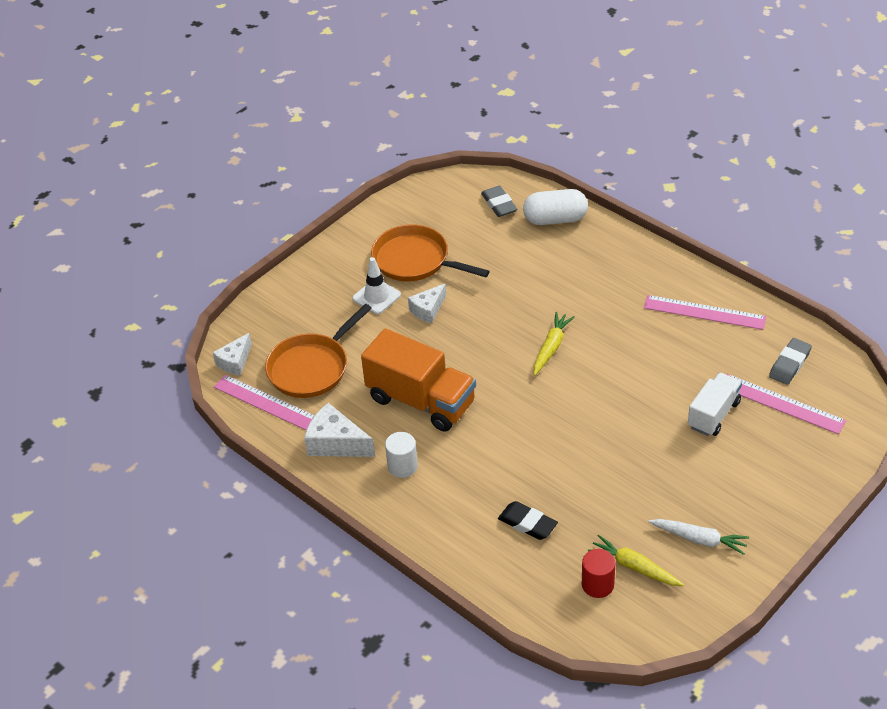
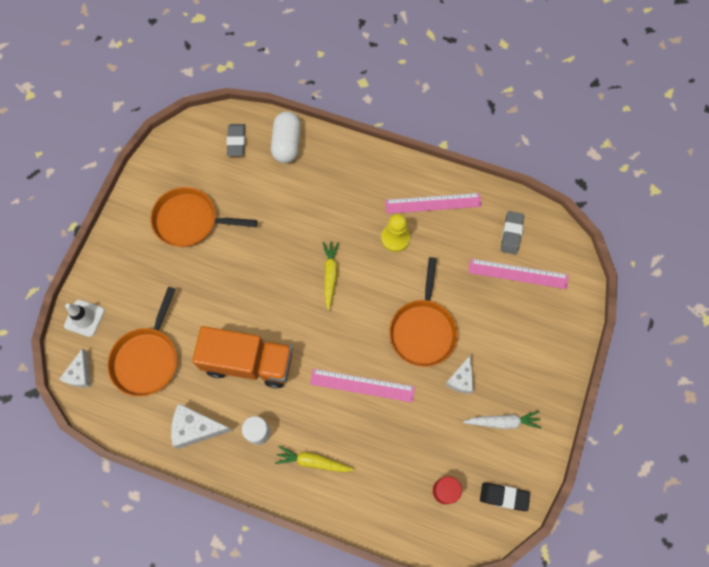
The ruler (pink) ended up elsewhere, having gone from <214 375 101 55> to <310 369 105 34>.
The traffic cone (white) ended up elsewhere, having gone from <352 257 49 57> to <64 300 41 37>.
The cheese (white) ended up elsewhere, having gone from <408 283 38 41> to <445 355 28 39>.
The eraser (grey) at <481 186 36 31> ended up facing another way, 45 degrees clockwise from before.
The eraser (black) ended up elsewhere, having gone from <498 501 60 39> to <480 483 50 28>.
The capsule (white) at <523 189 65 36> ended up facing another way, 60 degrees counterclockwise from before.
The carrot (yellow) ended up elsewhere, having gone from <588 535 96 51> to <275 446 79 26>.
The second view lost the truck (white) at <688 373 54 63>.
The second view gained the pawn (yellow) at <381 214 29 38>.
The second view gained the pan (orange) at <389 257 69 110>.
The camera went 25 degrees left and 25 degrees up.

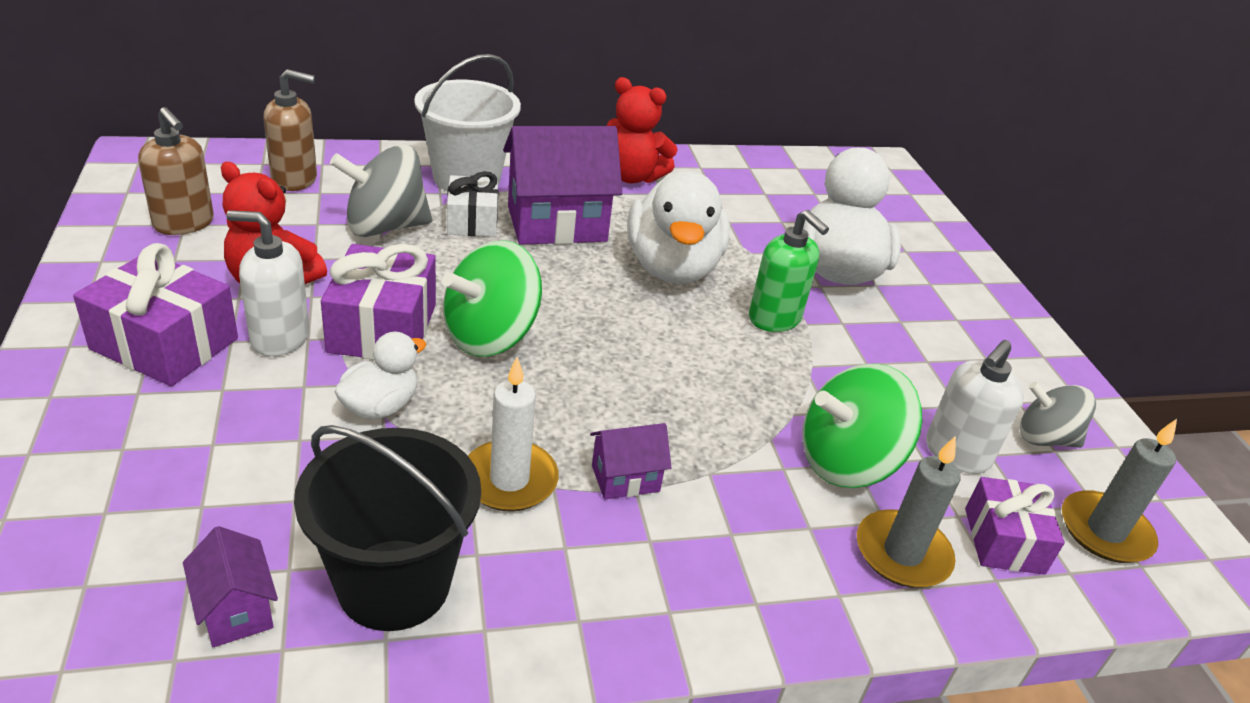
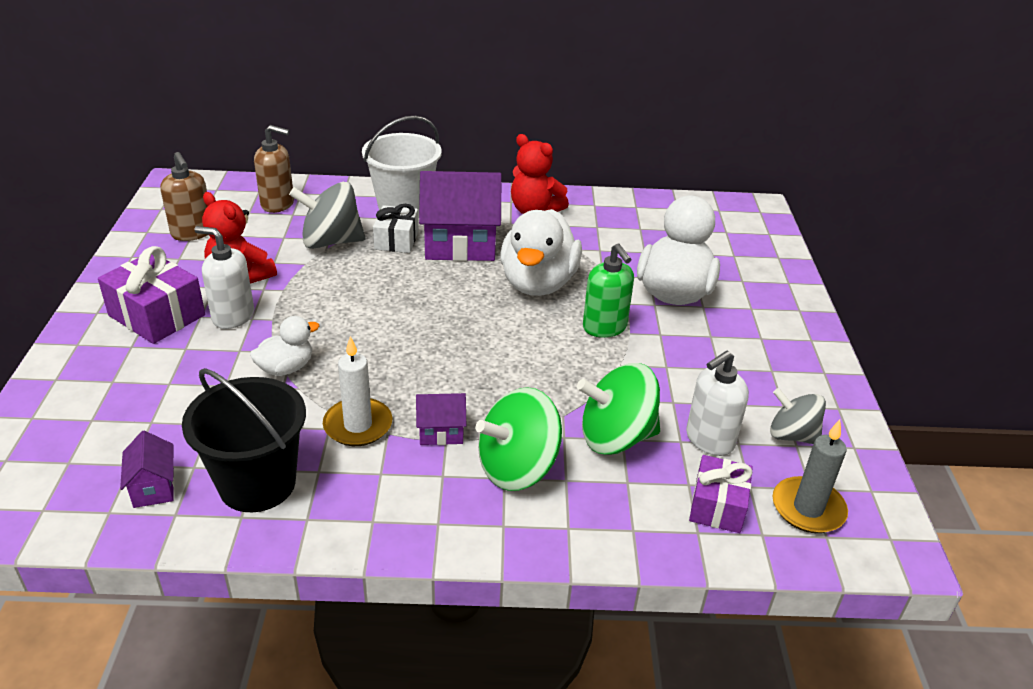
The second view lost the gift (purple) at <321 244 115 116>.
The spinning top (green) ended up elsewhere, having gone from <442 240 100 117> to <475 387 87 104>.
The second view lost the candle (grey) at <857 436 104 152>.
The camera went 15 degrees right and 0 degrees up.

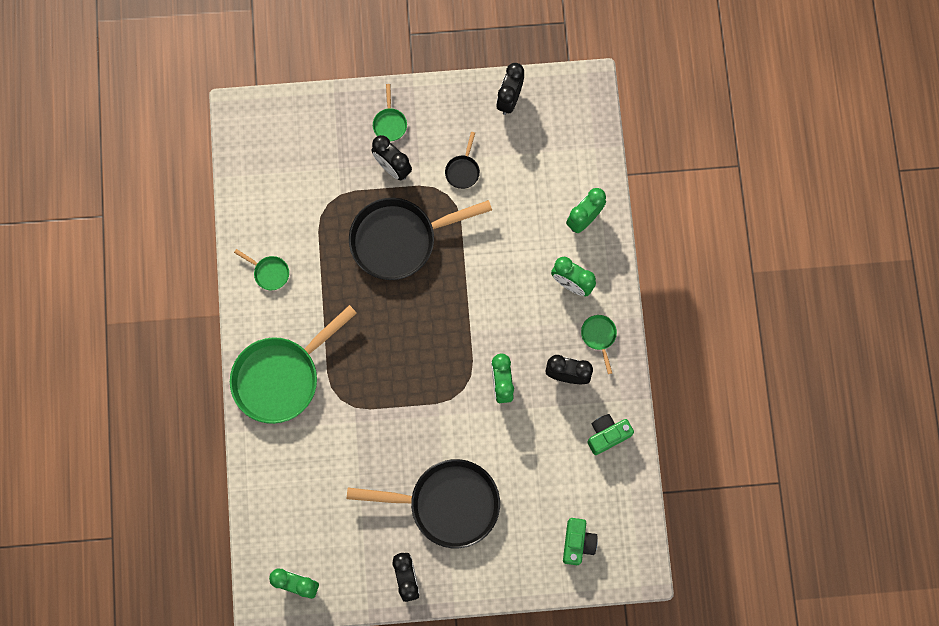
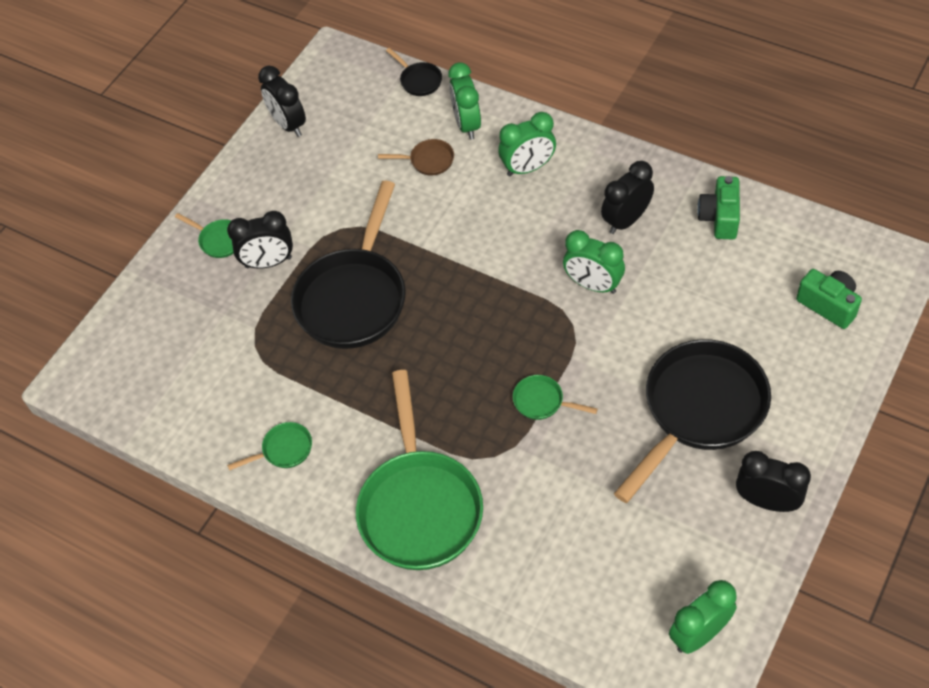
The pan (black) ended up elsewhere, having gone from <445 132 35 57> to <386 48 56 48>.
The pan (green) ended up elsewhere, having gone from <581 315 36 59> to <513 375 85 45>.
The second view gained the pan (brown) at <378 139 76 36>.
The camera went 50 degrees left and 20 degrees down.

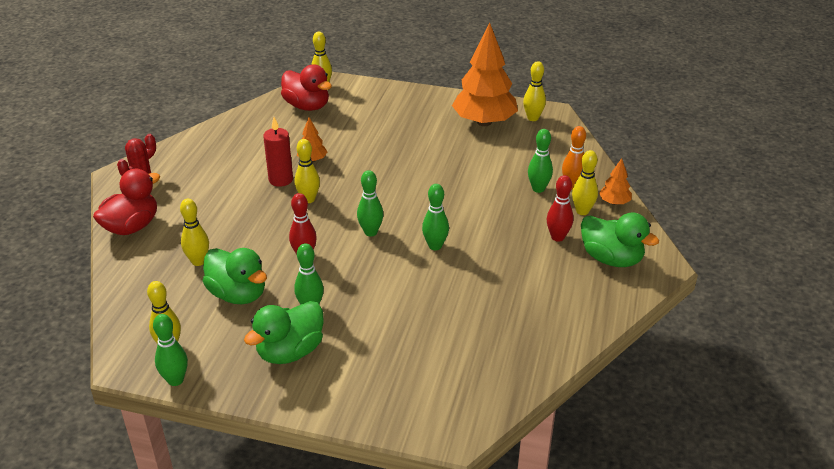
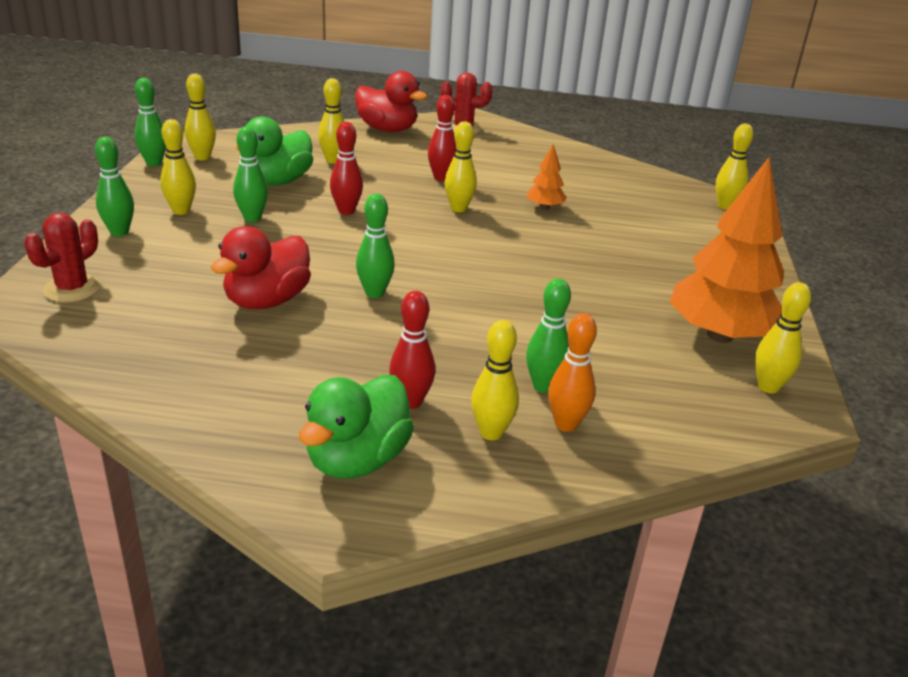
Where the duck (green) stood at <244 301 80 63>, the bowling pin (yellow) came to stand at <160 119 36 96>.
The second view lost the candle (red) at <263 117 30 70>.
The duck (red) ended up elsewhere, having gone from <281 65 51 46> to <211 226 100 83>.
The bowling pin (green) ended up elsewhere, having gone from <357 170 26 67> to <95 137 39 99>.
The second view lost the tree (orange) at <599 158 33 47>.
The second view gained the cactus (red) at <24 213 77 89>.
The second view gained the bowling pin (red) at <428 95 28 86>.
The camera went 80 degrees right and 5 degrees down.

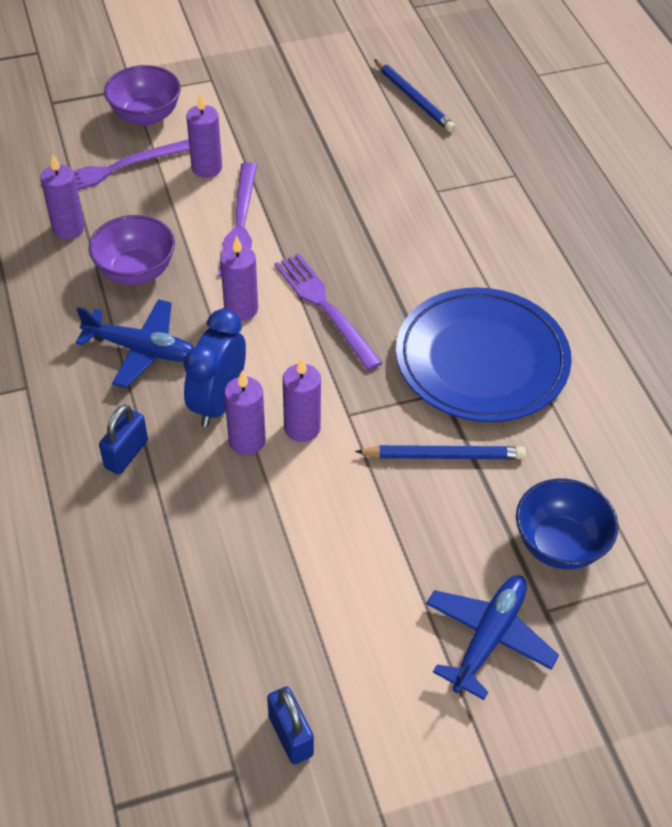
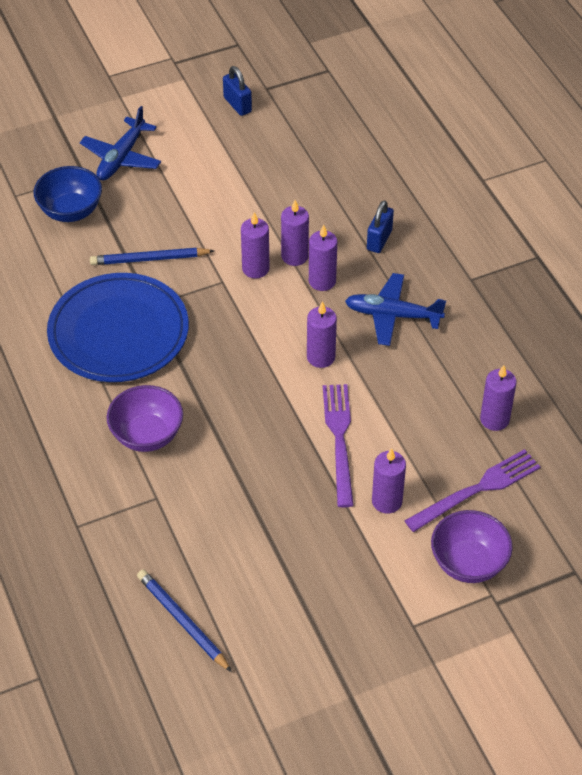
The bowl (purple) ended up elsewhere, having gone from <88 215 87 70> to <107 385 76 67>.
Where the clock (blue) stood at <184 309 62 118>, the candle (purple) came to stand at <309 225 28 66>.
The second view lost the fork (purple) at <274 253 109 117>.
The camera went 175 degrees right and 0 degrees up.

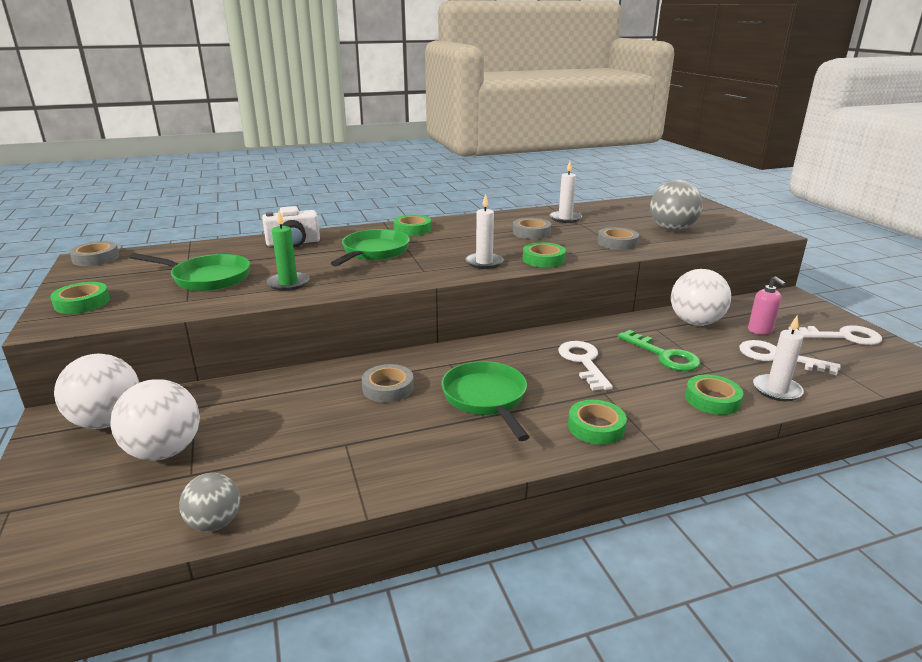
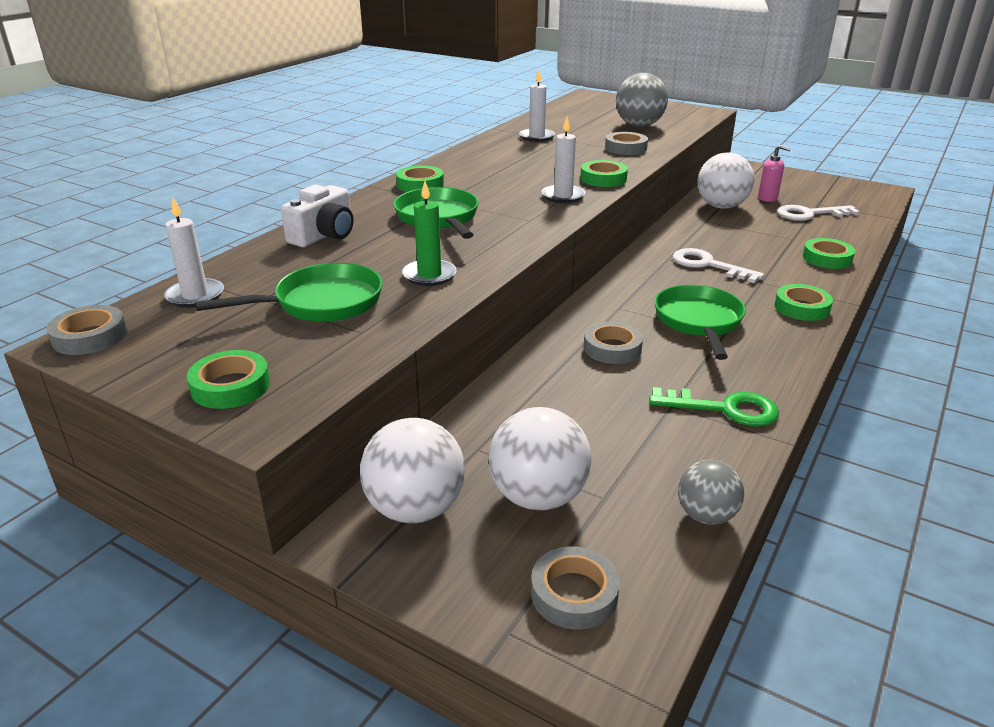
The pan (green) at <441 361 88 80> ended up facing another way, 60 degrees clockwise from before.
The tape (grey) ended up elsewhere, having gone from <513 218 38 21> to <531 546 89 83>.
The key (green) ended up elsewhere, having gone from <618 330 82 41> to <649 387 130 40>.
The candle (white) ended up elsewhere, having gone from <753 315 51 86> to <164 198 60 110>.
The second view lost the key (white) at <788 325 94 20>.
The camera went 40 degrees left and 5 degrees up.

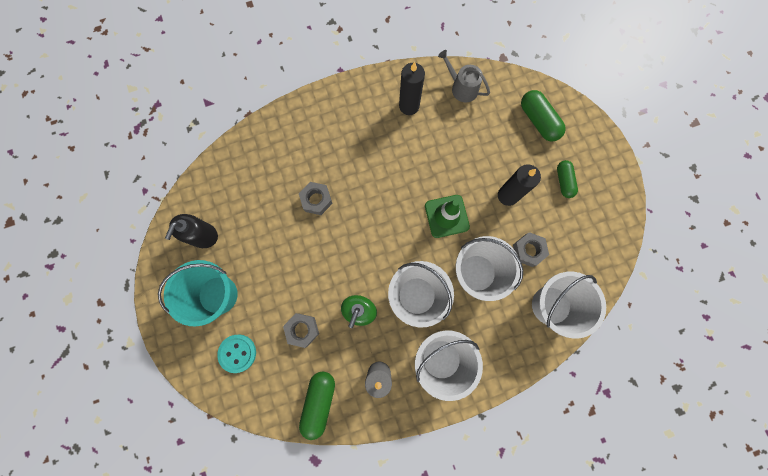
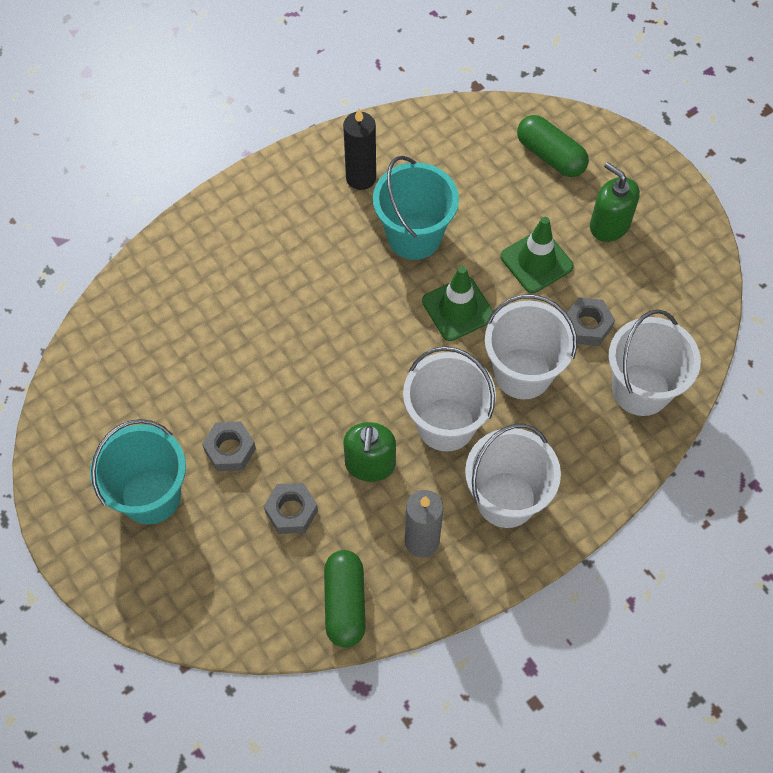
The second view lost the soap dispenser (black) at <165 214 53 34>.
The second view lost the button (turquoise) at <217 334 39 39>.
The nut (grey) ended up elsewhere, having gone from <299 182 33 33> to <202 422 54 49>.
The second view lost the watering can (grey) at <438 50 52 52>.
Where the candle (black) stood at <498 164 43 42>, the traffic cone (green) came to stand at <501 217 73 76>.
Where the capsule (green) stood at <557 160 21 38>, the soap dispenser (green) came to stand at <590 162 50 80>.
The second view gained the bucket (turquoise) at <373 156 86 104>.
The camera went 15 degrees left and 15 degrees down.

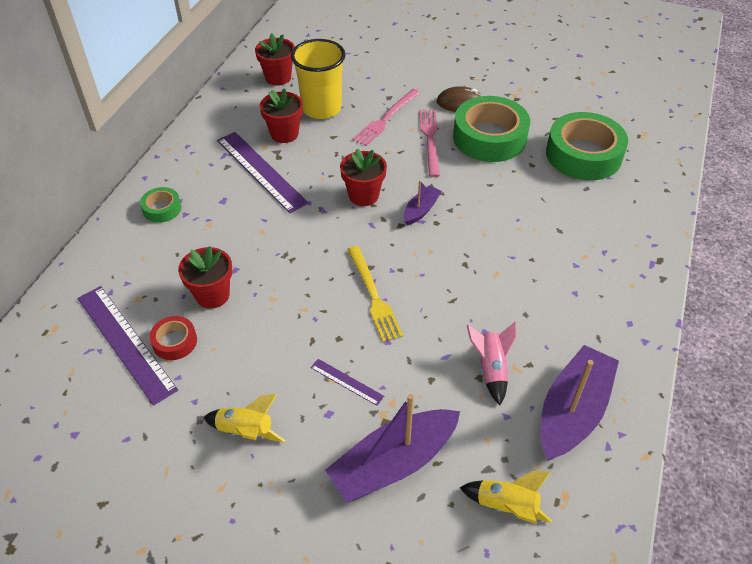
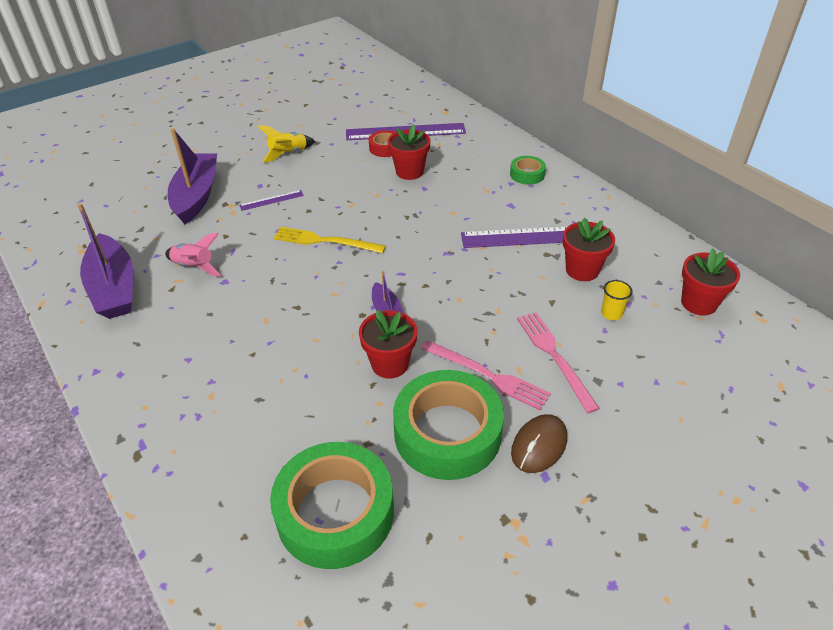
The size of the cup (yellow) at <291 39 55 80> changed by a factor of 0.41.
The flower pot (red) ended up elsewhere, having gone from <340 148 47 58> to <359 310 58 69>.
The second view lost the rocket (yellow) at <460 471 92 53>.
The camera went 125 degrees right and 5 degrees down.

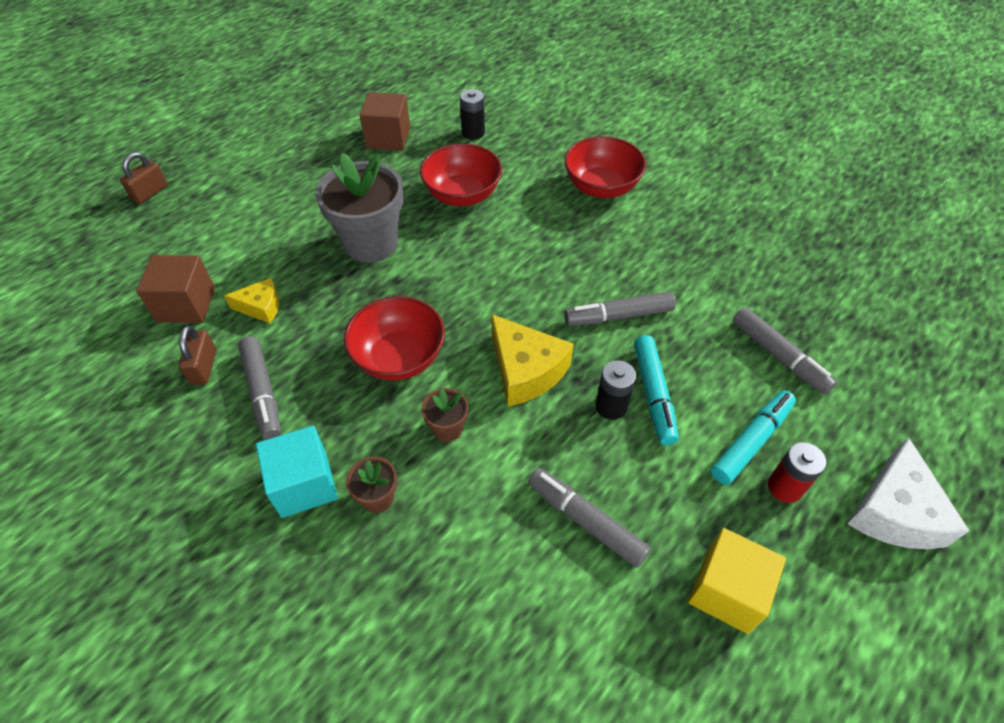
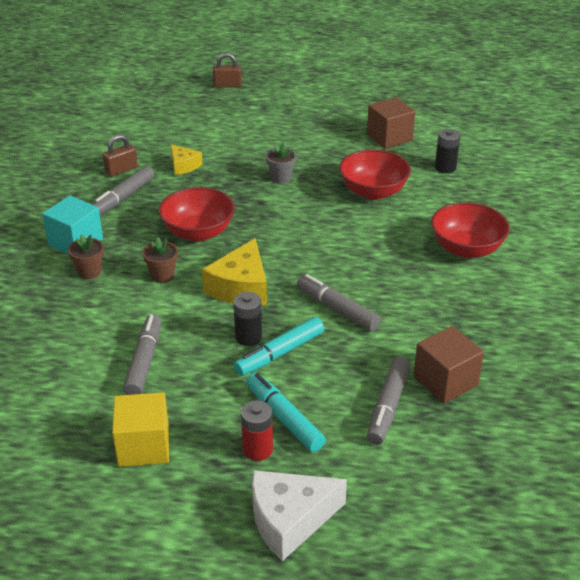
The cube (brown) ended up elsewhere, having gone from <136 255 79 68> to <413 326 71 78>.
The size of the flower pot (grey) at <315 153 88 110> changed by a factor of 0.46.
The marker (turquoise) at <711 390 85 95> ended up facing another way, 135 degrees counterclockwise from before.
The camera went 55 degrees right and 15 degrees down.

